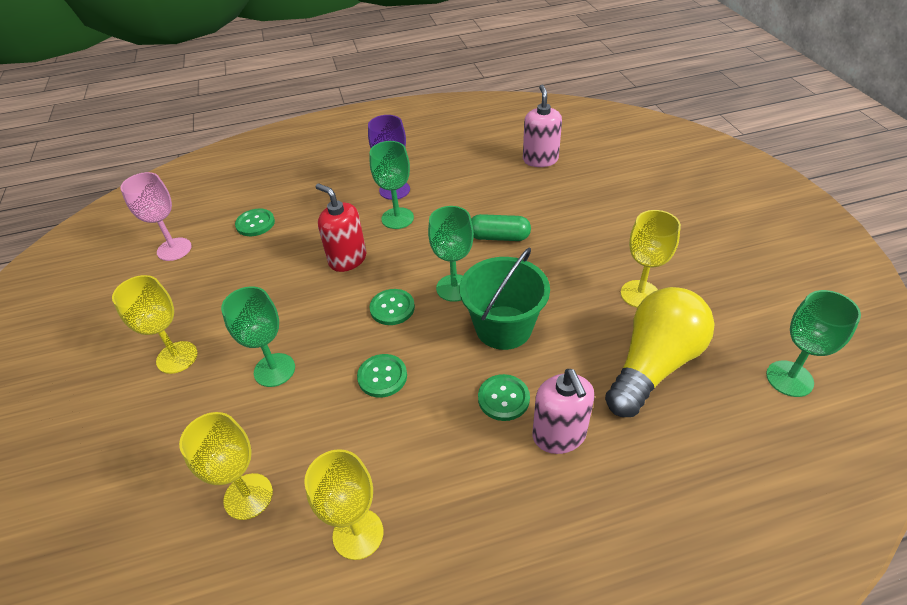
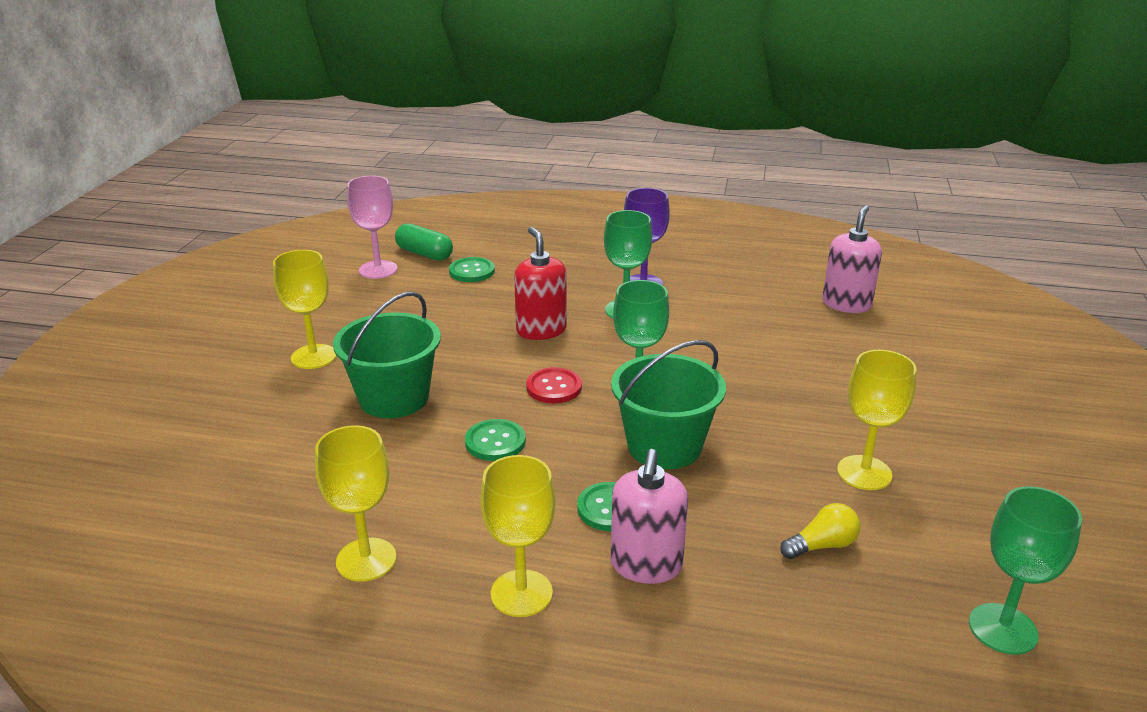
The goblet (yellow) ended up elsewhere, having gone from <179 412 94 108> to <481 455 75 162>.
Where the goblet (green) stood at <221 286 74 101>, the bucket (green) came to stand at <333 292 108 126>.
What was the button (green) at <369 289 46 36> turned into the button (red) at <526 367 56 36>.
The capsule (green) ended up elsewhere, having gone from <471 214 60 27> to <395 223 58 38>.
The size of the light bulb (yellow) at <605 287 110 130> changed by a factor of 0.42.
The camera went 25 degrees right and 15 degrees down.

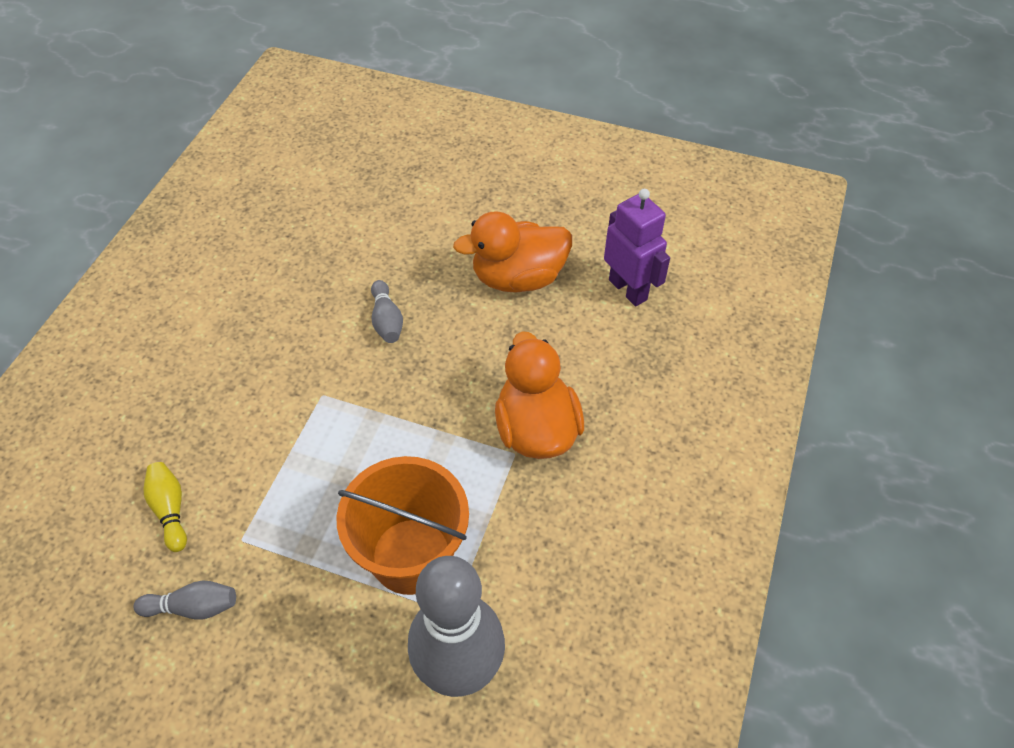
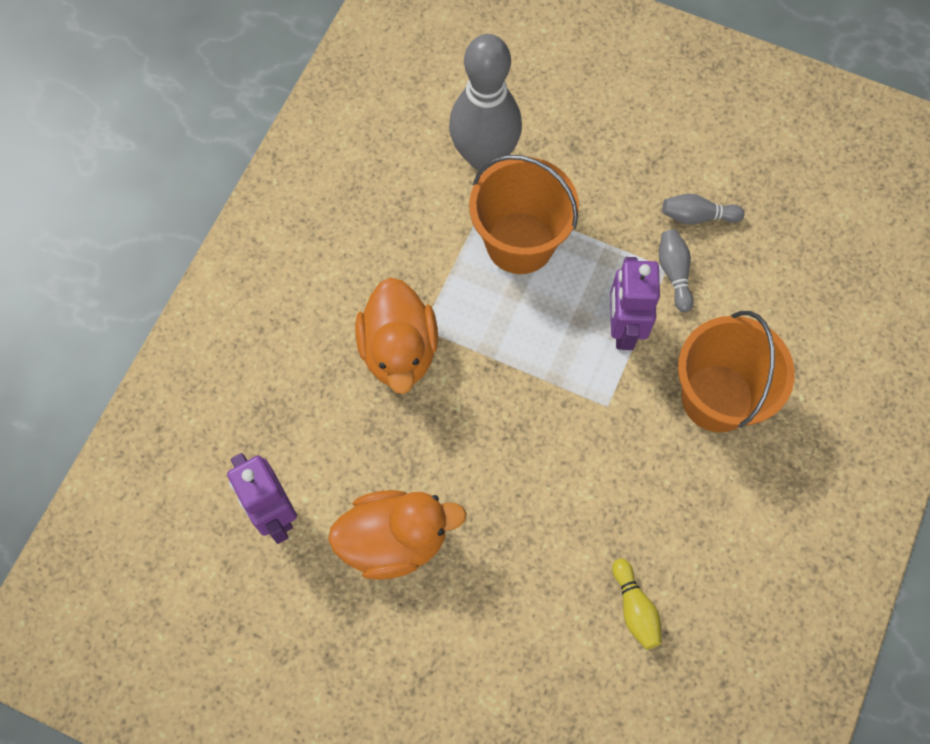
The bowling pin (yellow) ended up elsewhere, having gone from <143 462 44 90> to <612 559 49 91>.
The bowling pin (grey) ended up elsewhere, having gone from <371 280 32 63> to <659 230 35 82>.
The second view gained the robot (purple) at <610 257 50 93>.
The second view gained the bucket (orange) at <678 311 117 122>.
The camera went 175 degrees left and 15 degrees up.

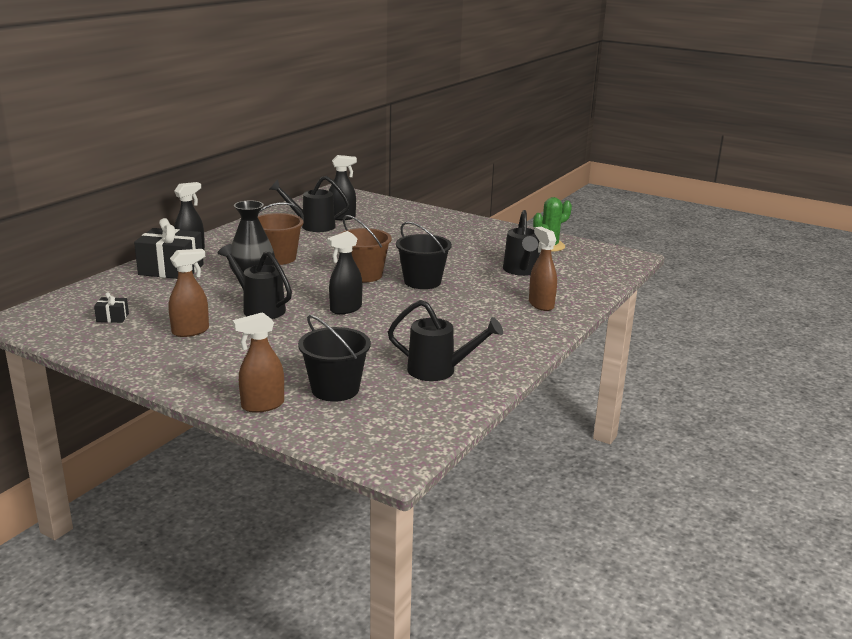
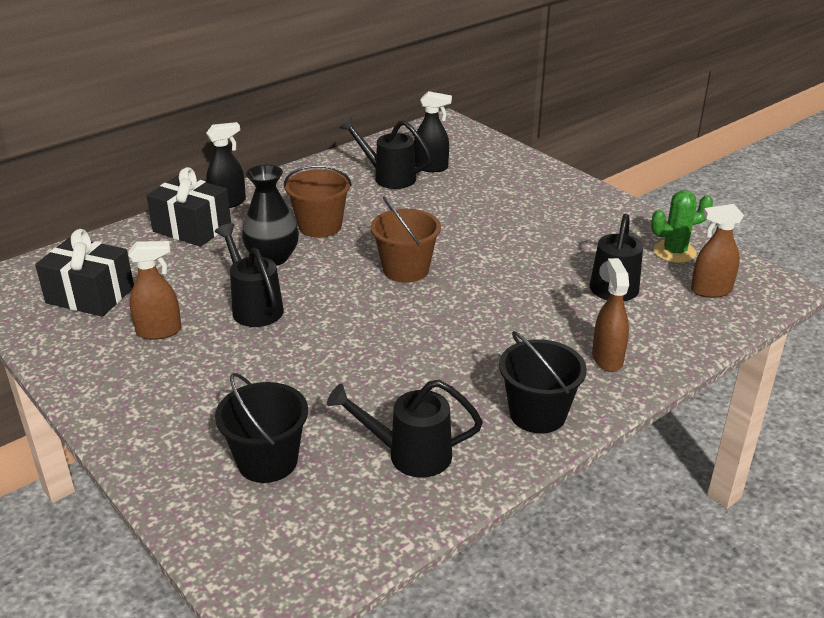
The size of the gift (black) at <94 292 35 31> changed by a factor of 2.24.
The spray bottle (brown) ended up elsewhere, having gone from <233 312 51 101> to <691 204 53 94>.
The second view lost the spray bottle (black) at <327 231 35 83>.
The watering can (black) at <388 300 115 81> ended up facing another way, 150 degrees clockwise from before.
The bucket (black) ended up elsewhere, having gone from <396 222 56 67> to <499 331 88 102>.
The camera went 20 degrees right and 10 degrees up.

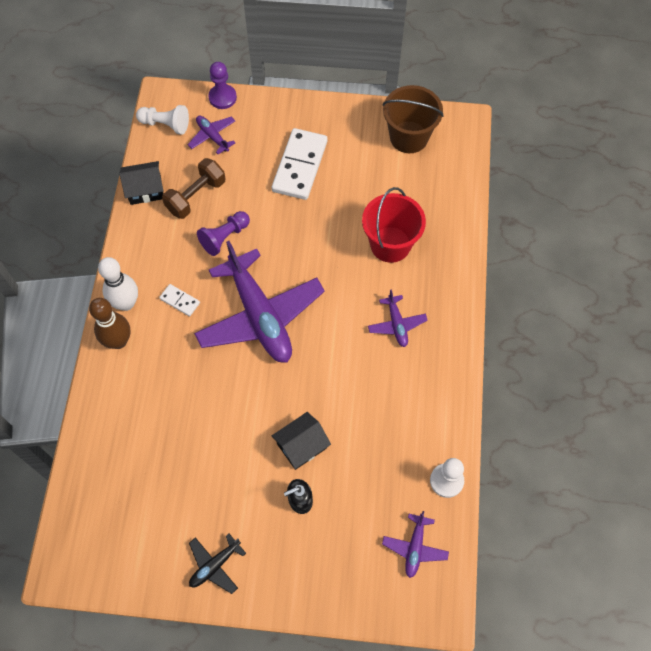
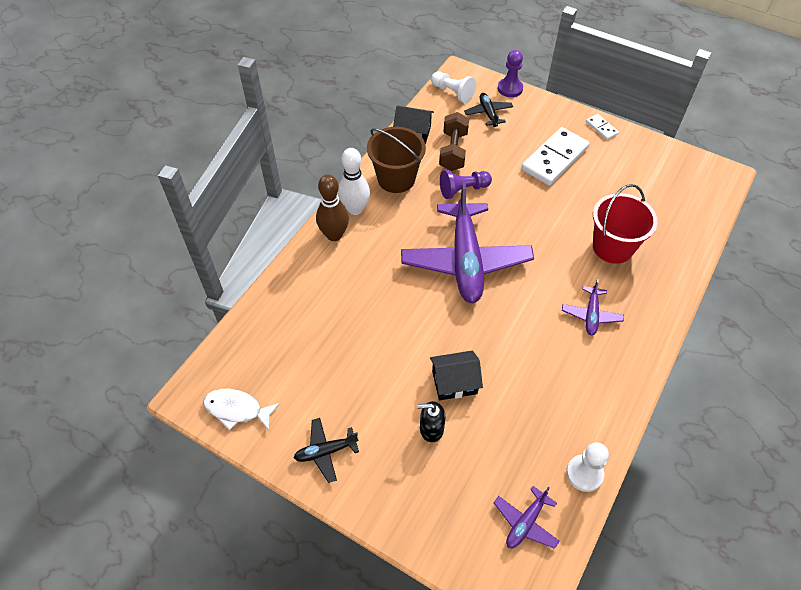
The domino (white) ended up elsewhere, having gone from <159 284 41 32> to <586 114 33 26>.
The dumbbell (brown) at <162 158 64 61> ended up facing another way, 60 degrees counterclockwise from before.
What was the plane (purple) at <187 116 48 38> turned into the plane (black) at <464 93 49 34>.
The bucket (brown) ended up elsewhere, having gone from <382 85 62 68> to <367 127 59 66>.
The second view gained the fish (white) at <203 389 77 42>.
The camera went 25 degrees right and 10 degrees down.

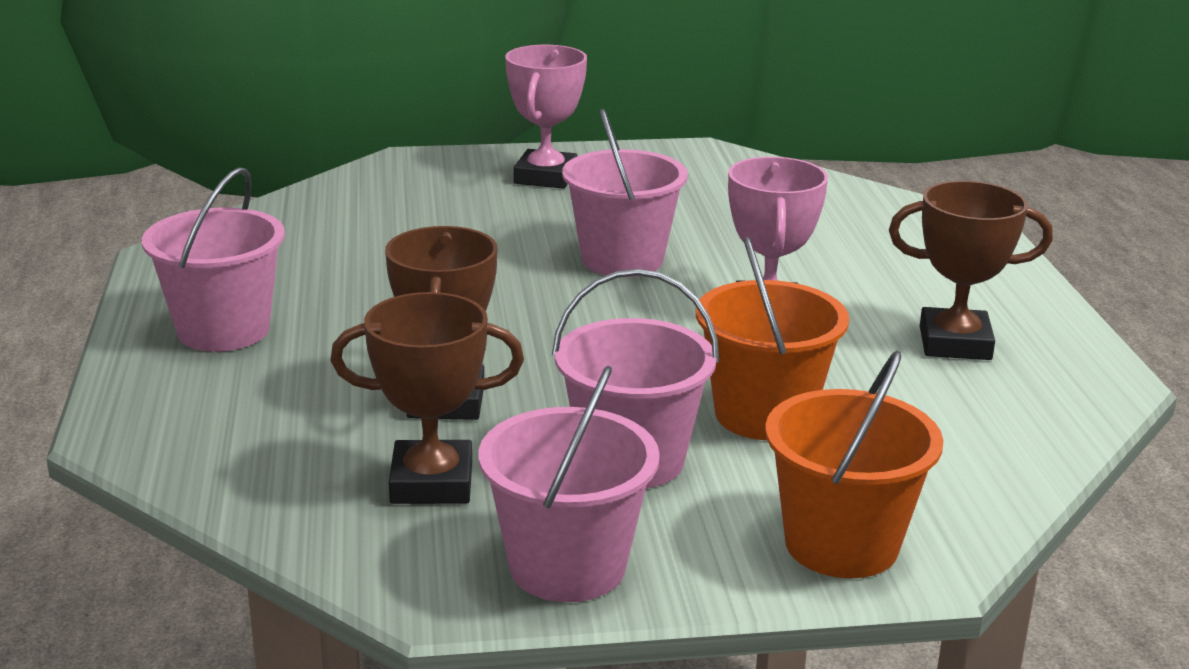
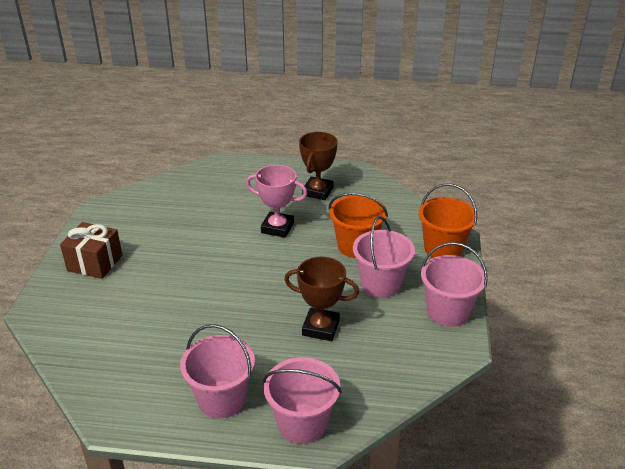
The second view lost the trophy (brown) at <330 292 194 212>.
Where the trophy (pink) stood at <505 45 82 144>, the gift (brown) came to stand at <60 222 62 57>.
The bucket (pink) ended up elsewhere, having gone from <562 109 126 168> to <263 357 79 87>.
The camera went 75 degrees left and 10 degrees up.

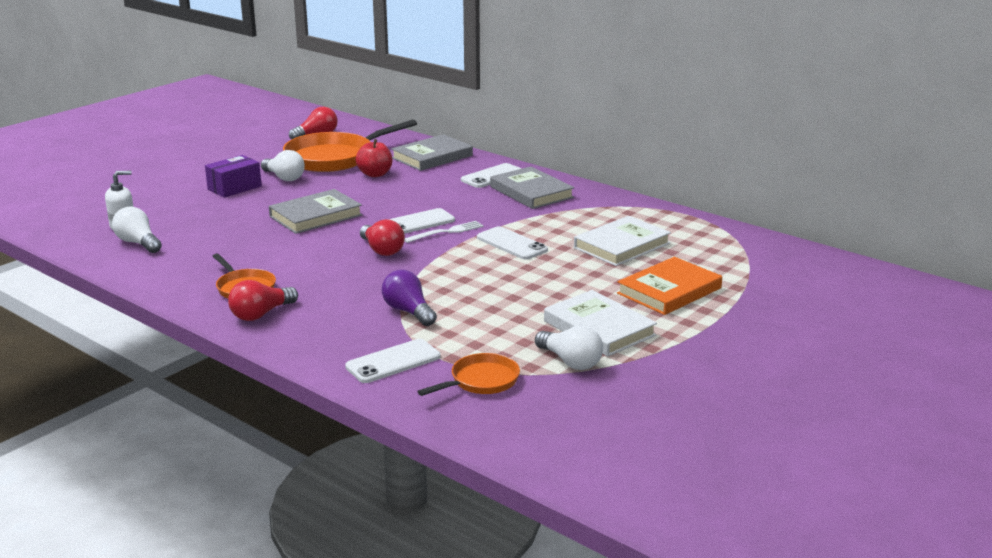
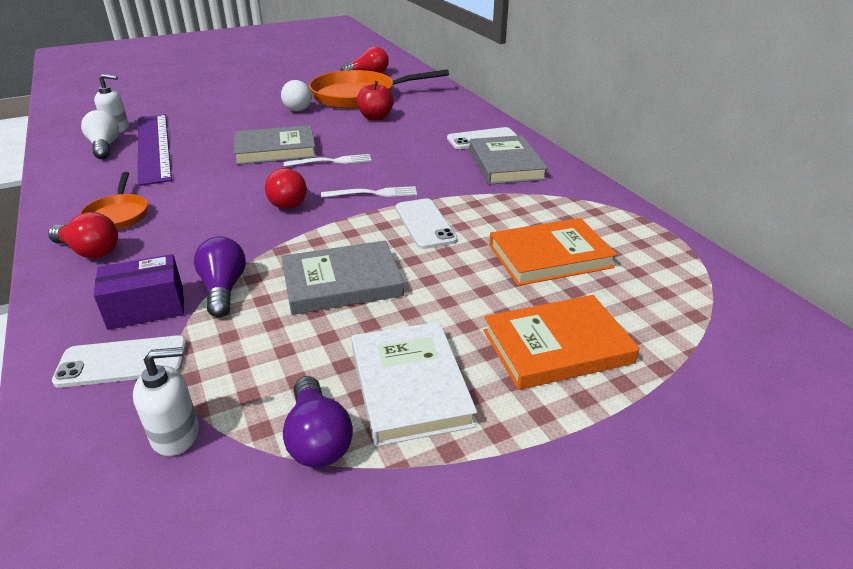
The box (purple) ended up elsewhere, having gone from <205 155 57 43> to <94 254 90 76>.
The light bulb (red) at <228 280 70 41> ended up facing another way, 135 degrees counterclockwise from before.
The second view lost the phone (white) at <388 208 67 26>.
The book (grey) ended up elsewhere, having gone from <391 134 82 37> to <281 240 123 75>.
Where the pan (orange) stood at <417 353 103 43>, the soap dispenser (white) came to stand at <133 347 66 109>.
What was the light bulb (white) at <535 326 68 44> turned into the light bulb (purple) at <283 376 70 92>.
What was the book (white) at <574 216 97 50> turned into the book (orange) at <489 218 128 68>.
The second view gained the ruler (purple) at <138 114 34 72>.
The second view gained the fork (white) at <284 154 88 13>.
The camera went 25 degrees right and 10 degrees up.

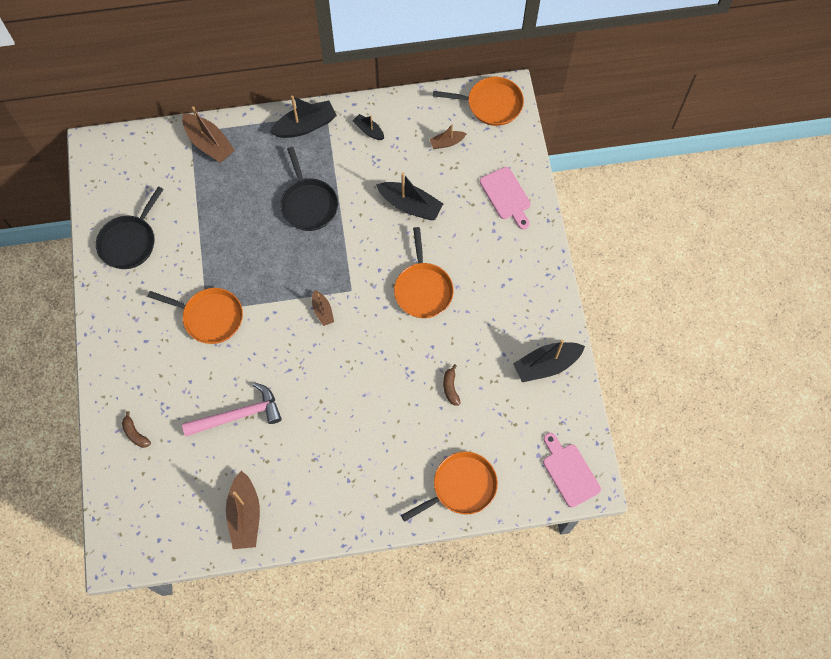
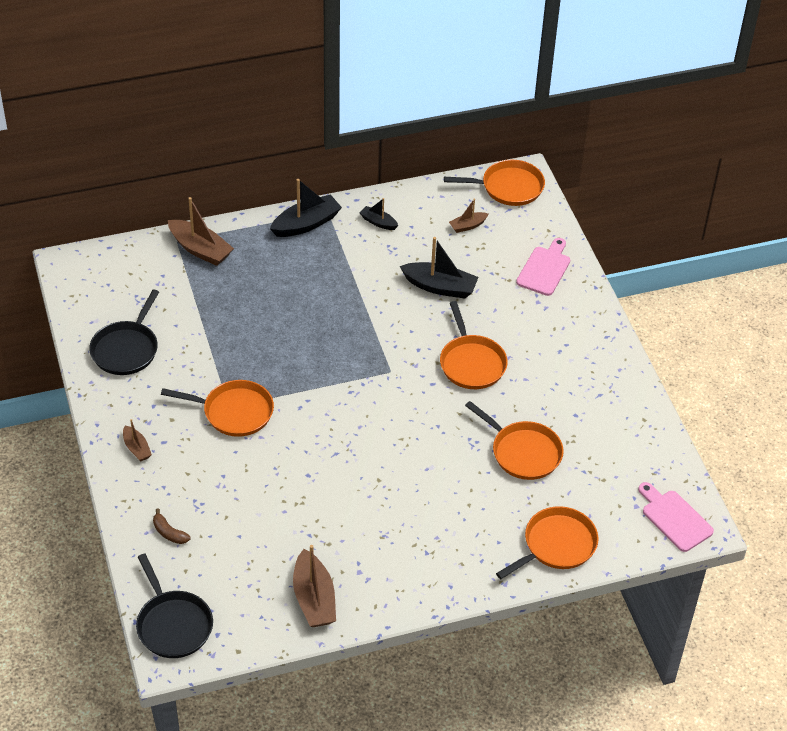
The second view lost the hammer (pink) at <182 383 100 54>.
The pan (black) ended up elsewhere, having gone from <280 147 58 84> to <136 554 77 104>.
The boat (brown) ended up elsewhere, having gone from <312 290 22 36> to <123 419 29 43>.
Where the banana (brown) stood at <443 364 18 41>, the pan (orange) came to stand at <465 401 99 79>.
The cutting board (pink) at <480 167 51 62> ended up facing another way, 120 degrees counterclockwise from before.
The second view lost the boat (black) at <513 340 72 42>.
The camera went 10 degrees left and 20 degrees down.

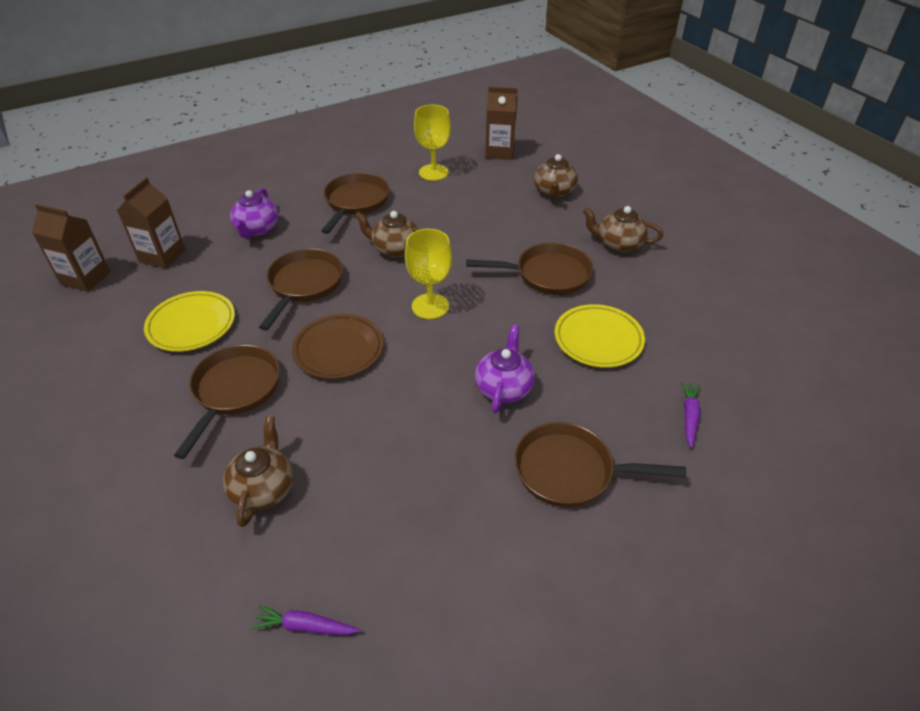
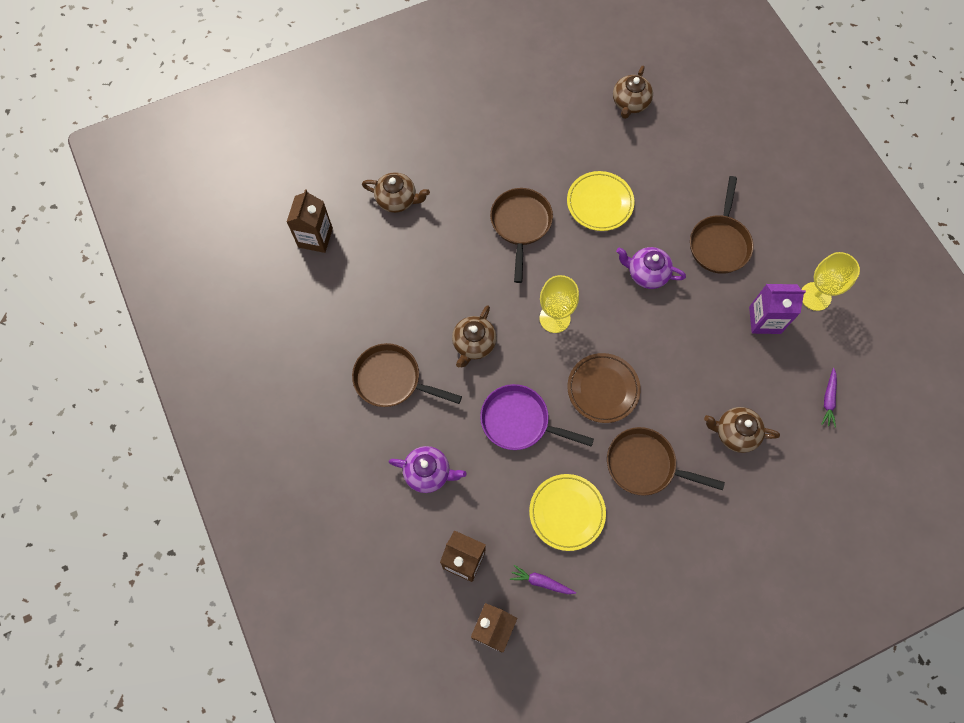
What was the pan (brown) at <259 248 84 83> turned into the pan (purple) at <480 384 114 66>.
The goblet (yellow) ended up elsewhere, having gone from <414 105 37 76> to <801 252 59 59>.
The teapot (brown) ended up elsewhere, having gone from <583 206 80 47> to <613 66 40 53>.
The carrot (purple) ended up elsewhere, having gone from <681 381 19 67> to <510 565 66 29>.
The second view gained the carton (purple) at <749 284 57 50>.
The camera went 85 degrees left and 25 degrees up.

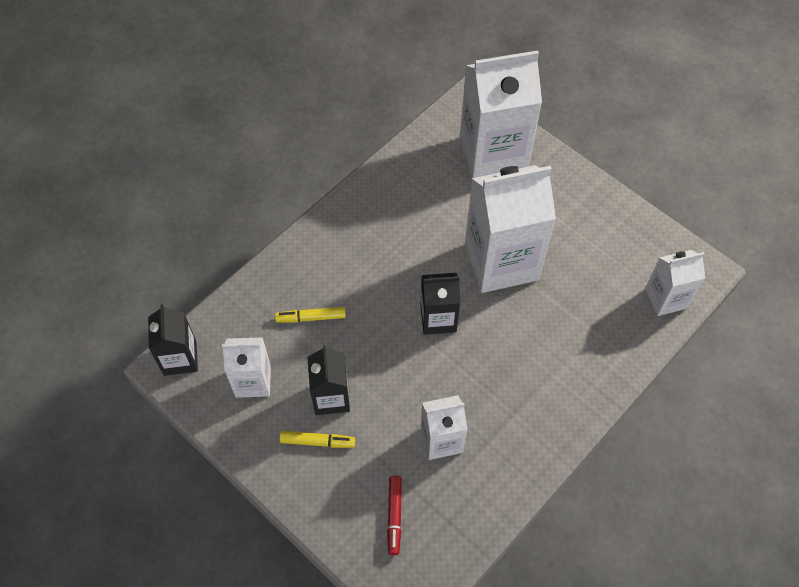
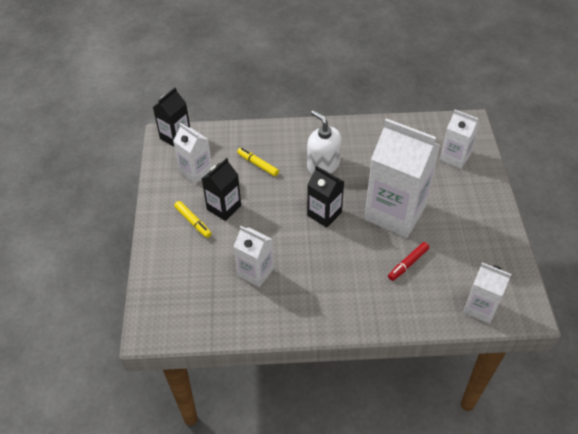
The marker (red) ended up elsewhere, having gone from <387 476 15 79> to <388 242 41 39>.
The size of the carton (white) at <460 50 82 128> changed by a factor of 0.53.
The second view gained the soap dispenser (white) at <307 110 35 64>.
The camera went 45 degrees right and 10 degrees down.

